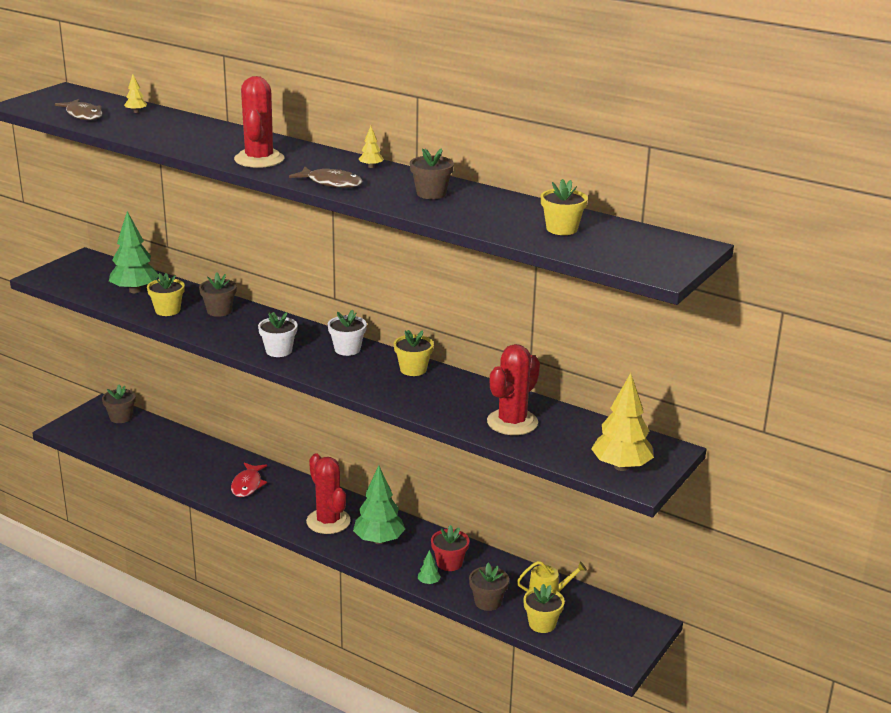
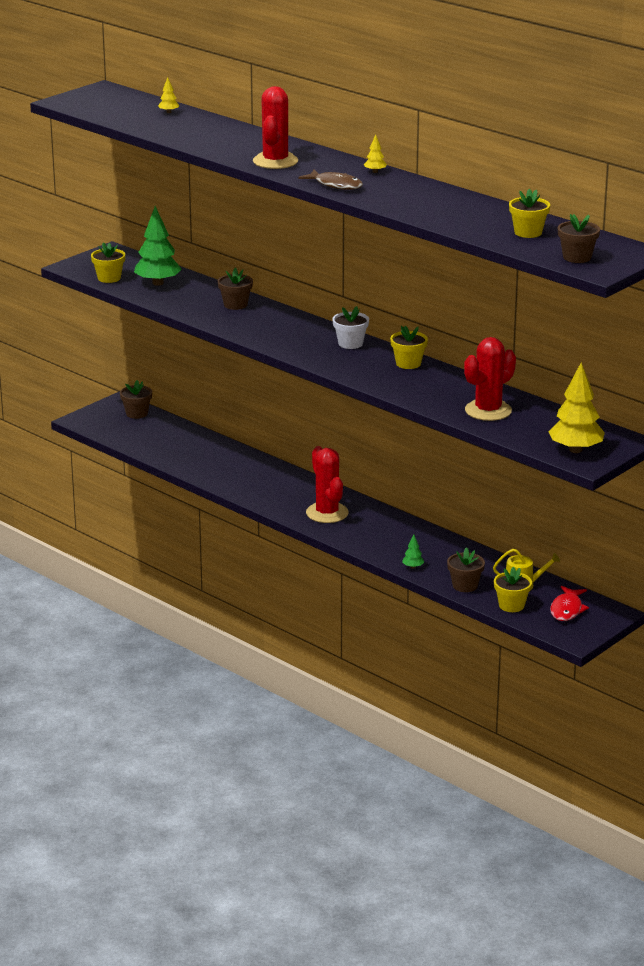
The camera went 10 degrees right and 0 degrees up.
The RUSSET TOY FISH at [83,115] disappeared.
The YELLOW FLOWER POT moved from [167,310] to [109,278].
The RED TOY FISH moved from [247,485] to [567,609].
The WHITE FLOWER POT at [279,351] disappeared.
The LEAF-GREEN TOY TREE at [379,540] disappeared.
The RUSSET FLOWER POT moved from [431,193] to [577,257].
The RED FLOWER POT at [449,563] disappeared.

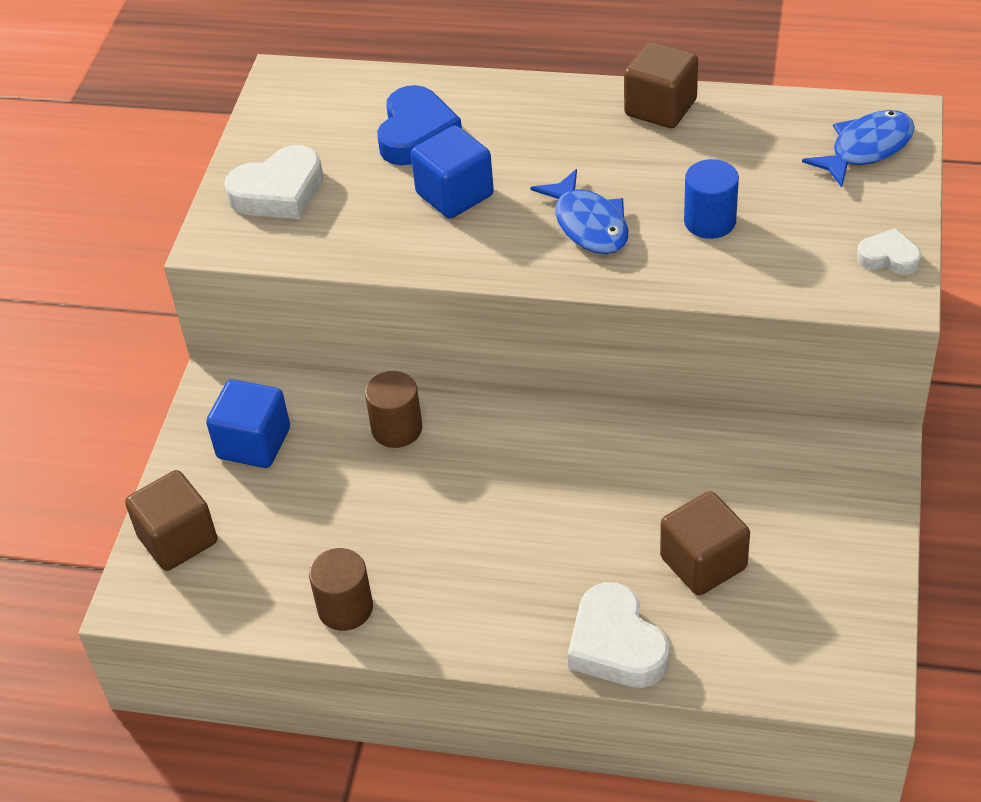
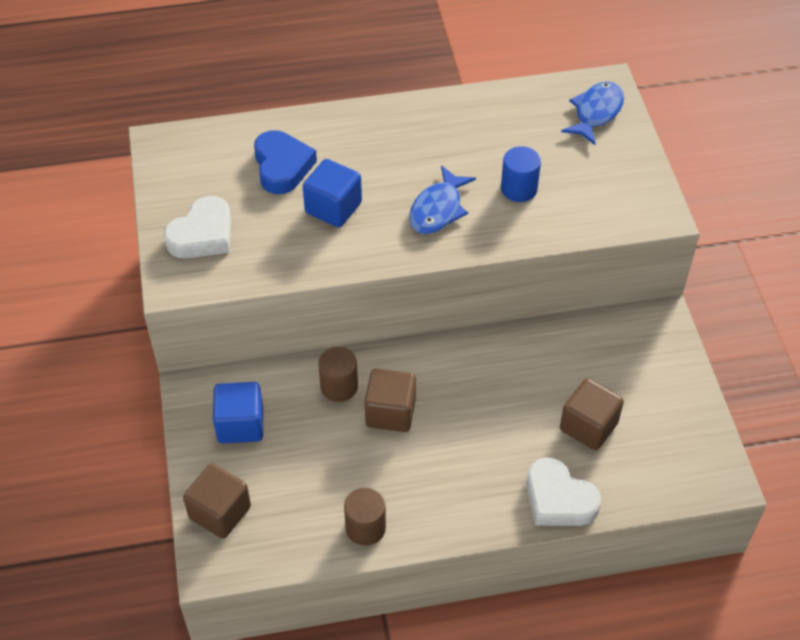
The camera went 25 degrees left and 5 degrees up.
The ROYAL BLUE TOY FISH at [588,224] turned 75 degrees clockwise.
The RUSSET SOLID CUBE moved from [660,108] to [390,412].
The WHITE HEART SHAPE at [888,257] disappeared.

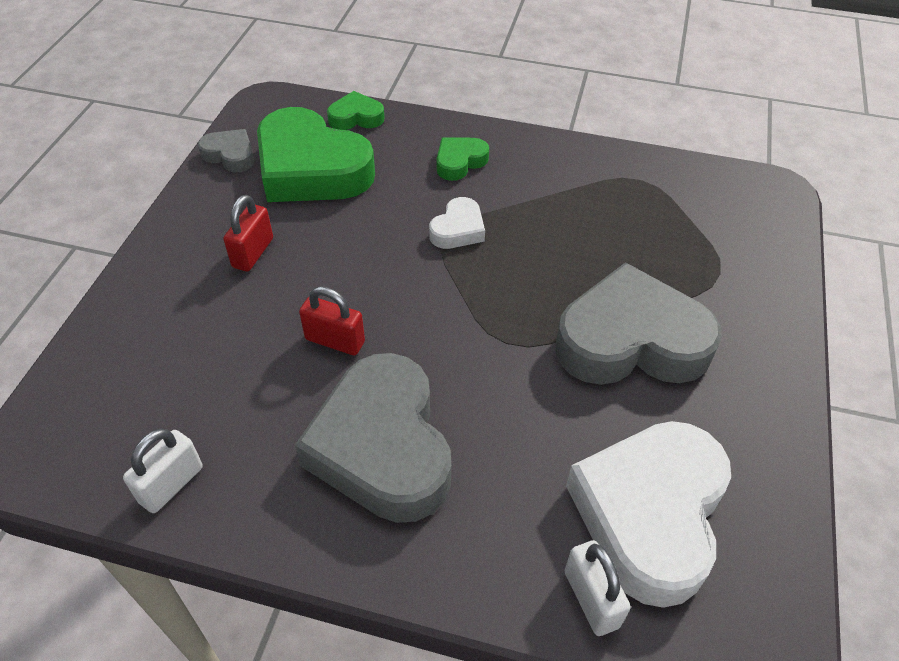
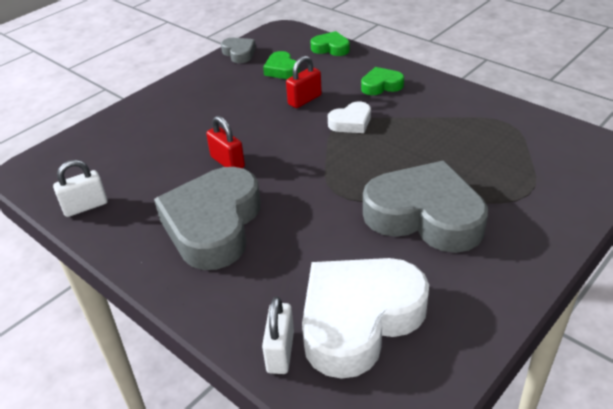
The camera went 30 degrees right and 10 degrees down.
The RED PADLOCK moved from [253,253] to [304,100].
The LEAF-GREEN HEART SHAPE at [311,169] changed to 0.46 times the size.

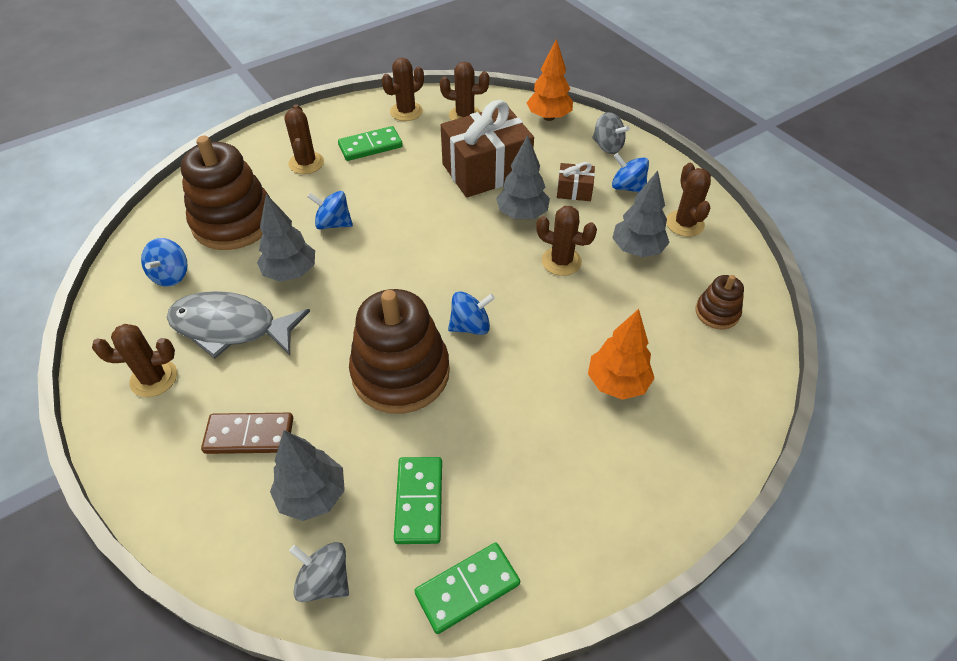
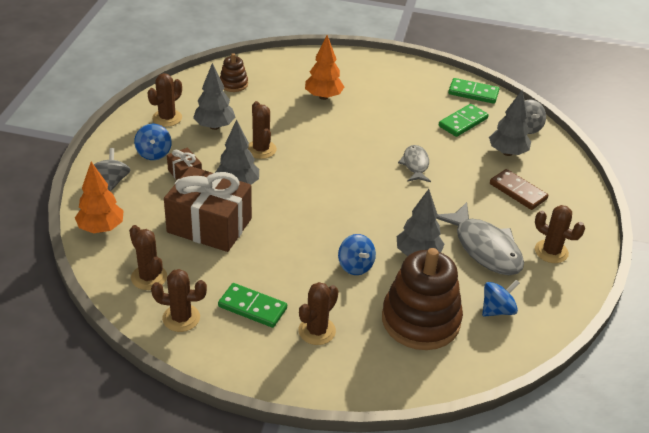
The camera went 135 degrees left and 10 degrees down.
The RUSSET RING STACKER at [400,373] was replaced by the GREY TOY FISH at [415,165].
The ROYAL BLUE TOY TOP at [470,326] disappeared.

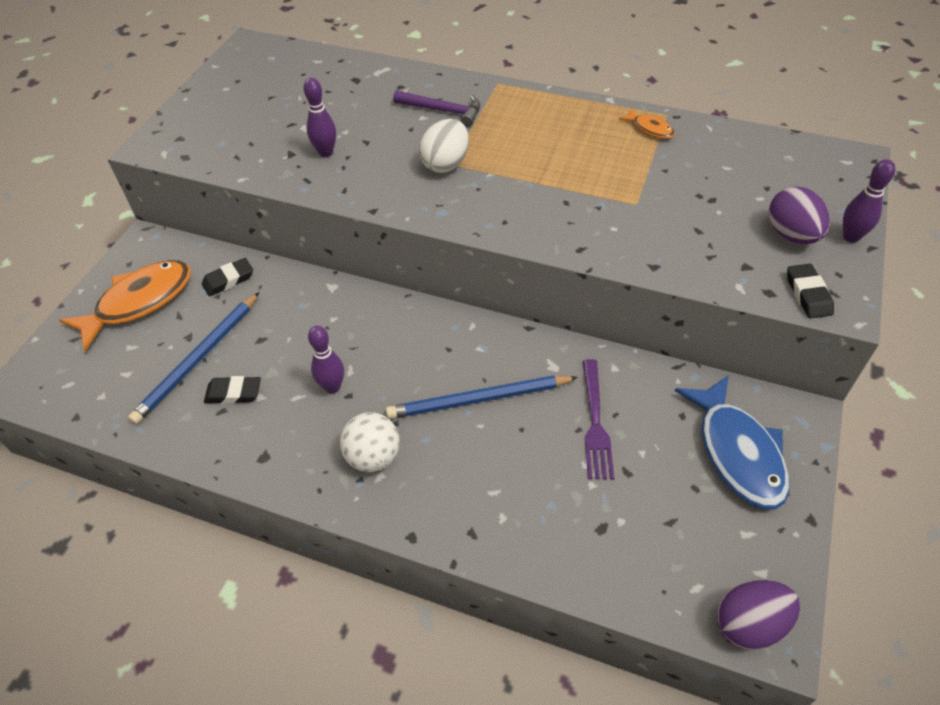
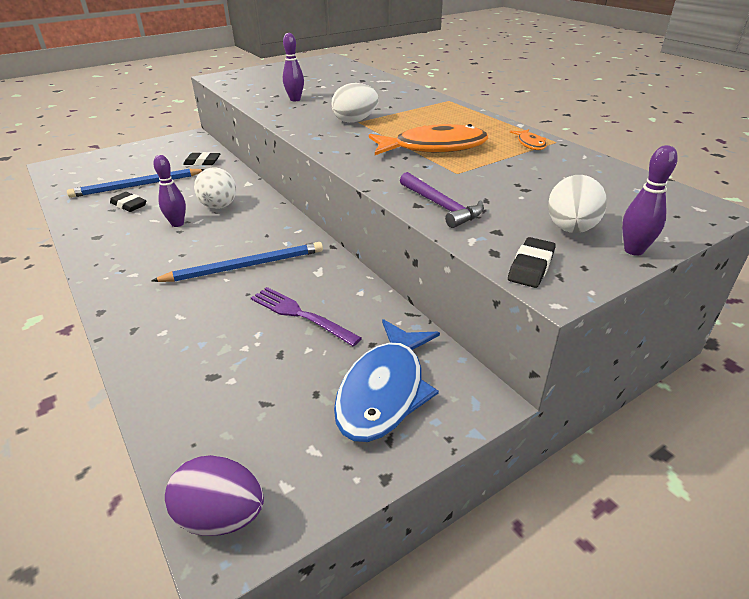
The camera went 35 degrees right and 15 degrees down.
The ORANGE-COLOURED TOY FISH moved from [139,302] to [433,148].
The WHITE BALL moved from [373,457] to [219,206].
The ROYAL BLUE LEAD PENCIL at [478,399] turned 135 degrees clockwise.
The VIOLET CARPENTER'S HAMMER moved from [443,111] to [441,206].
The VIOLET TABLE FORK at [595,422] turned 90 degrees clockwise.
The VIOLET TOY EGG at [791,235] became the WHITE TOY EGG at [571,229].

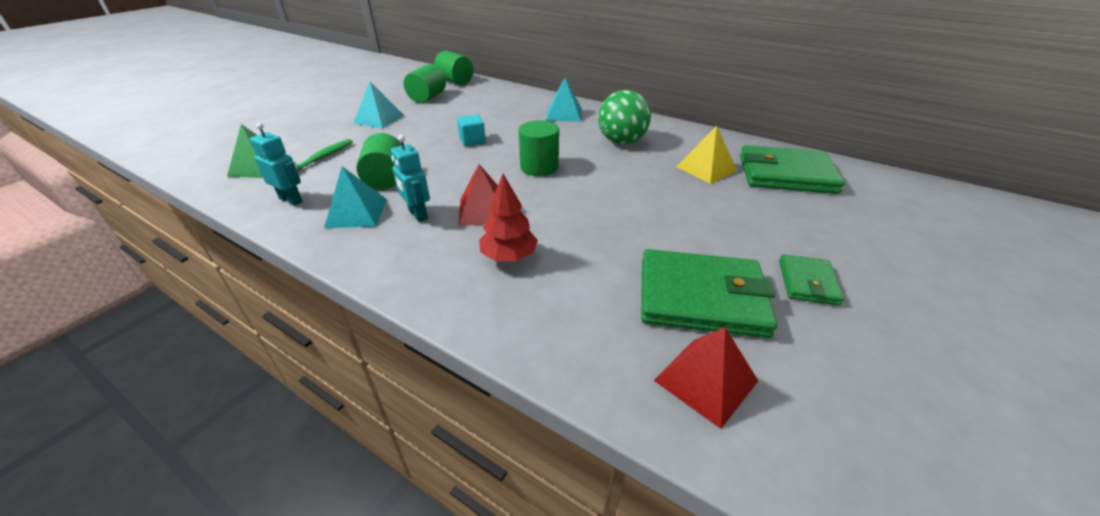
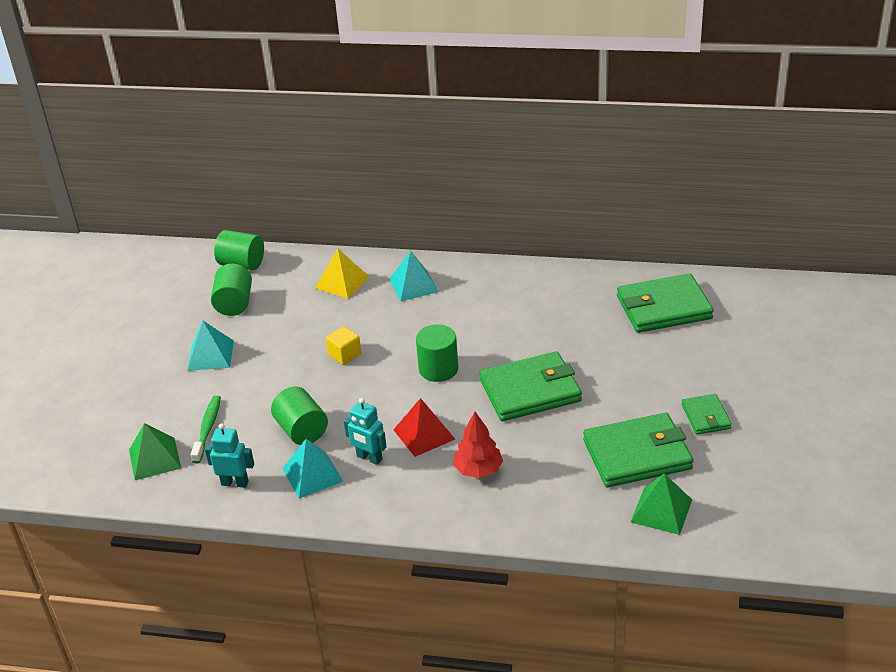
The camera went 20 degrees left and 0 degrees up.
The AQUA SOLID CUBE at [472,140] became the YELLOW SOLID CUBE at [345,355].
The LEAF-GREEN BALL at [621,142] disappeared.
The RED PYRAMID SHAPE at [706,380] became the LEAF-GREEN PYRAMID SHAPE at [661,510].
The YELLOW PYRAMID SHAPE moved from [706,168] to [342,282].
The LEAF-GREEN BILLFOLD at [530,391] appeared.

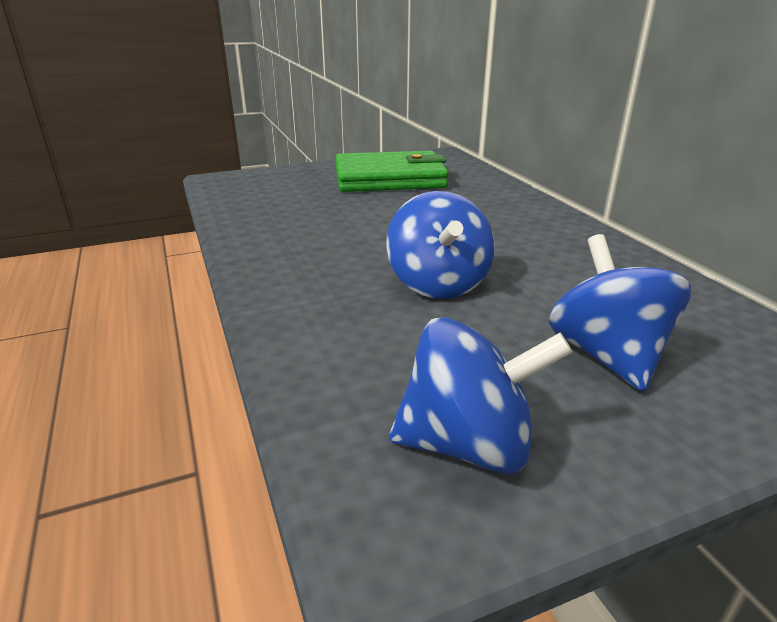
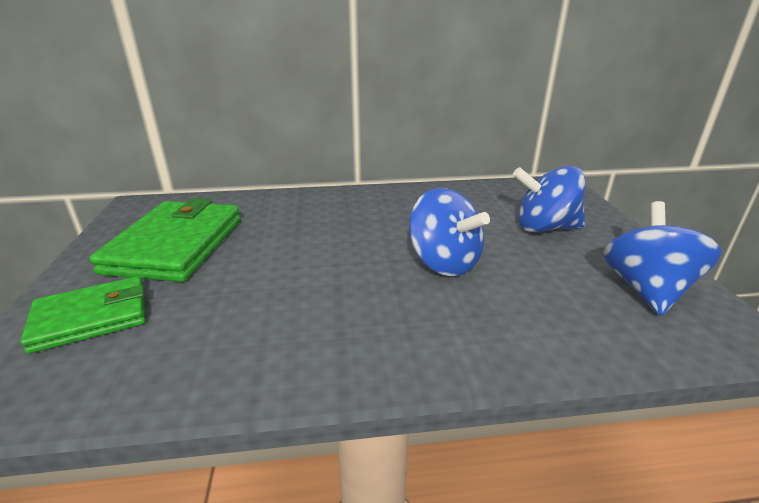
The camera went 75 degrees left and 0 degrees up.
The ROYAL BLUE TOY TOP at [438,284] turned 45 degrees clockwise.
The LEAF-GREEN BILLFOLD at [92,317] appeared.

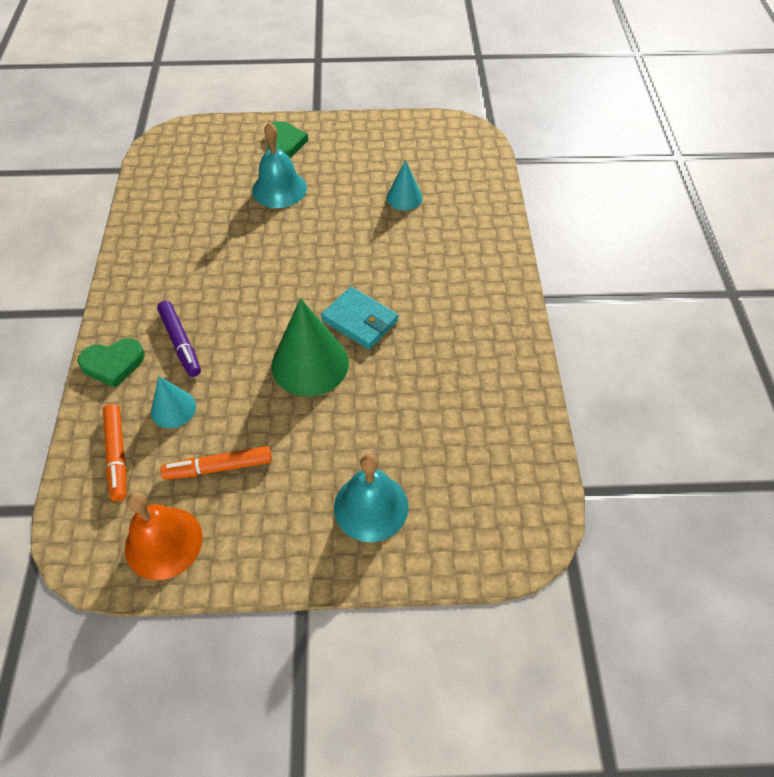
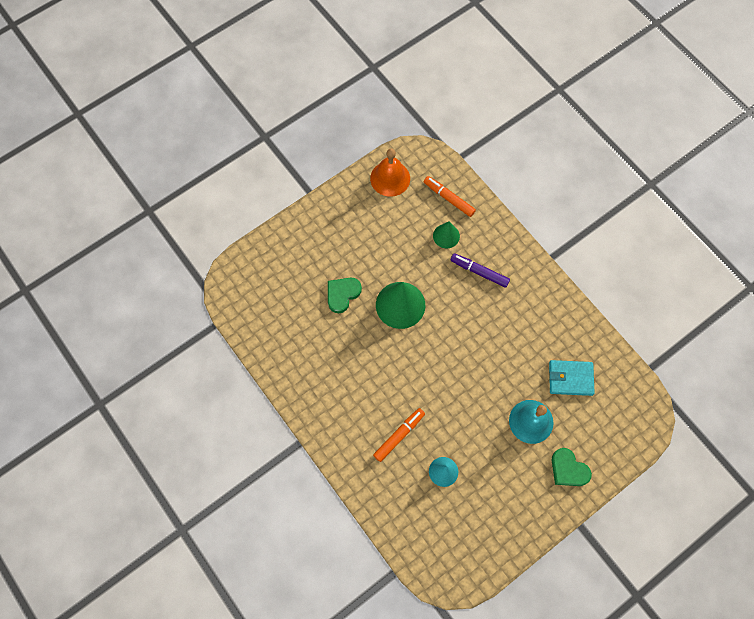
The camera went 145 degrees right and 15 degrees up.
The LEAF-GREEN HEART SHAPE moved from [113,364] to [342,294].
The AQUA SOLID CONE at [173,409] became the LEAF-GREEN SOLID CONE at [446,236].
The ORANGE-COLOURED FELT PEN moved from [218,467] to [399,435].
The AQUA BILLFOLD moved from [360,320] to [570,378].
The AQUA HAND BELL at [371,507] disappeared.

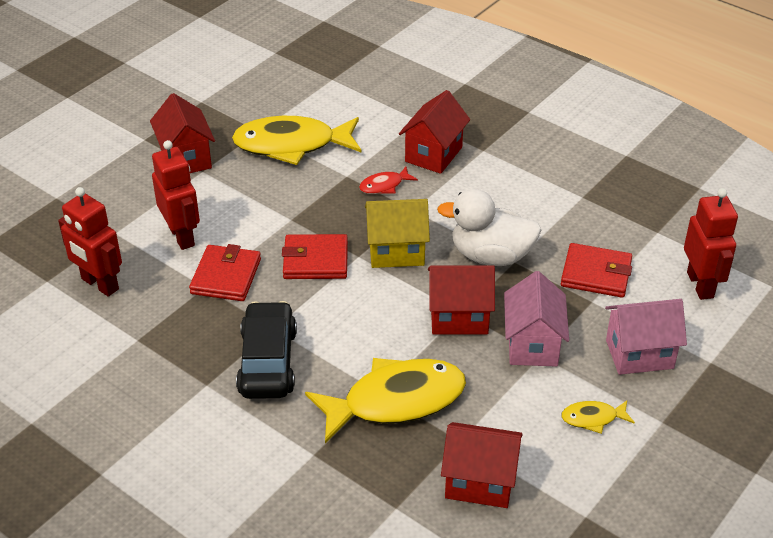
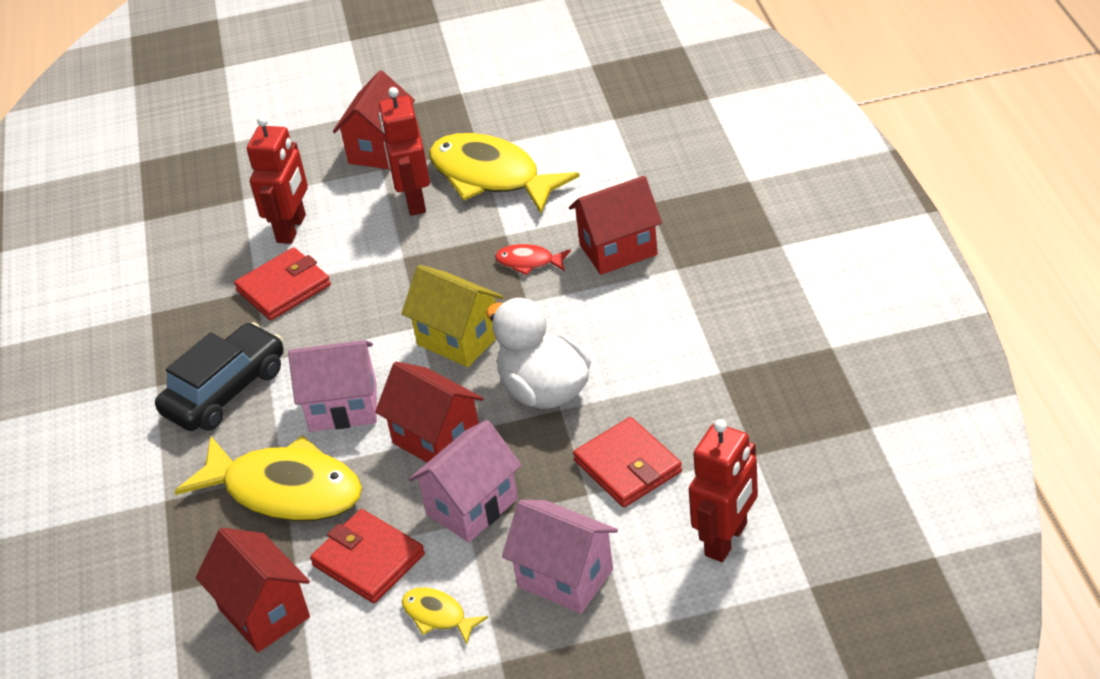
The camera went 45 degrees right and 0 degrees up.
The RED ROBOT FIGURE moved from [99,284] to [414,201].
The RED BILLFOLD moved from [315,260] to [368,560].
The ROSY TOY HOUSE at [343,407] appeared.

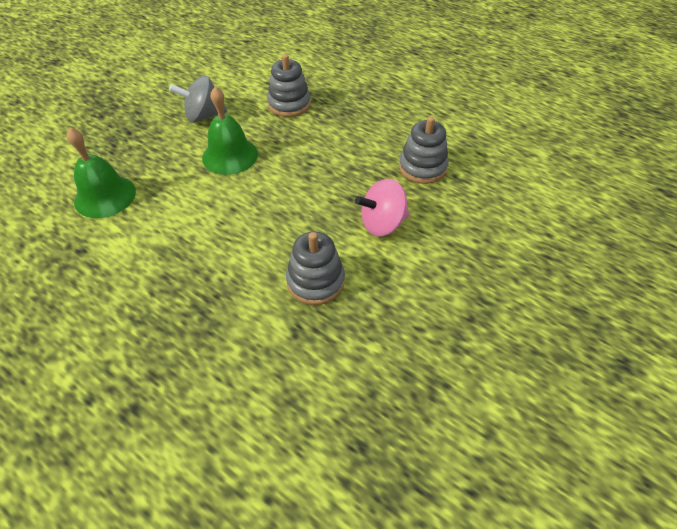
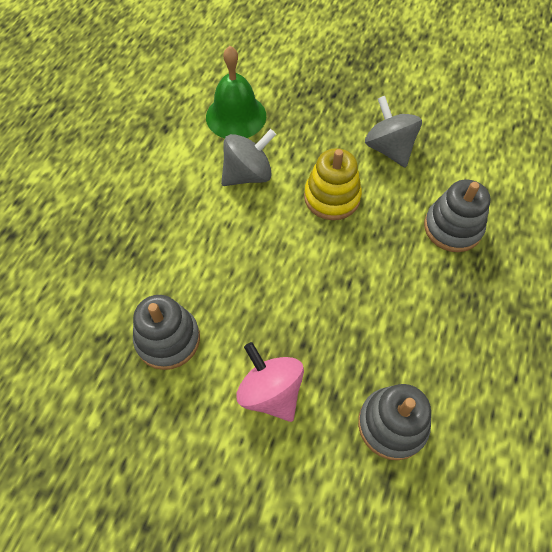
The camera went 75 degrees right and 10 degrees up.
The LEAF-GREEN HAND BELL at [230,155] was replaced by the YELLOW RING STACKER at [332,197].
The GREY TOY TOP at [248,174] appeared.

